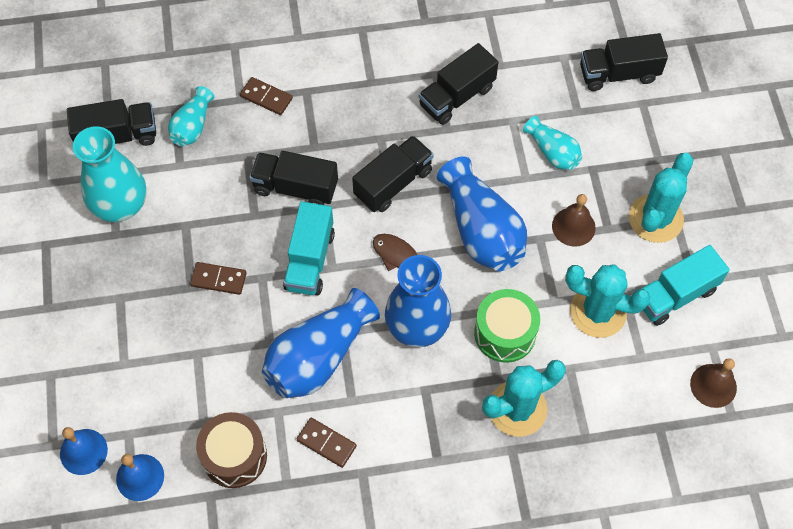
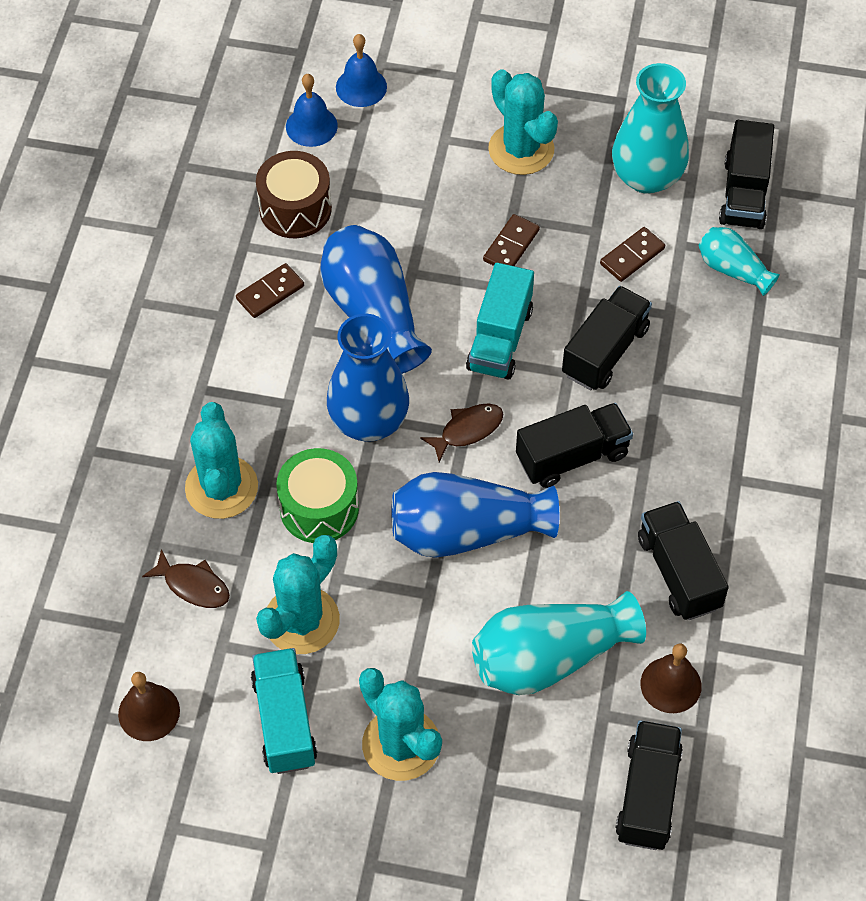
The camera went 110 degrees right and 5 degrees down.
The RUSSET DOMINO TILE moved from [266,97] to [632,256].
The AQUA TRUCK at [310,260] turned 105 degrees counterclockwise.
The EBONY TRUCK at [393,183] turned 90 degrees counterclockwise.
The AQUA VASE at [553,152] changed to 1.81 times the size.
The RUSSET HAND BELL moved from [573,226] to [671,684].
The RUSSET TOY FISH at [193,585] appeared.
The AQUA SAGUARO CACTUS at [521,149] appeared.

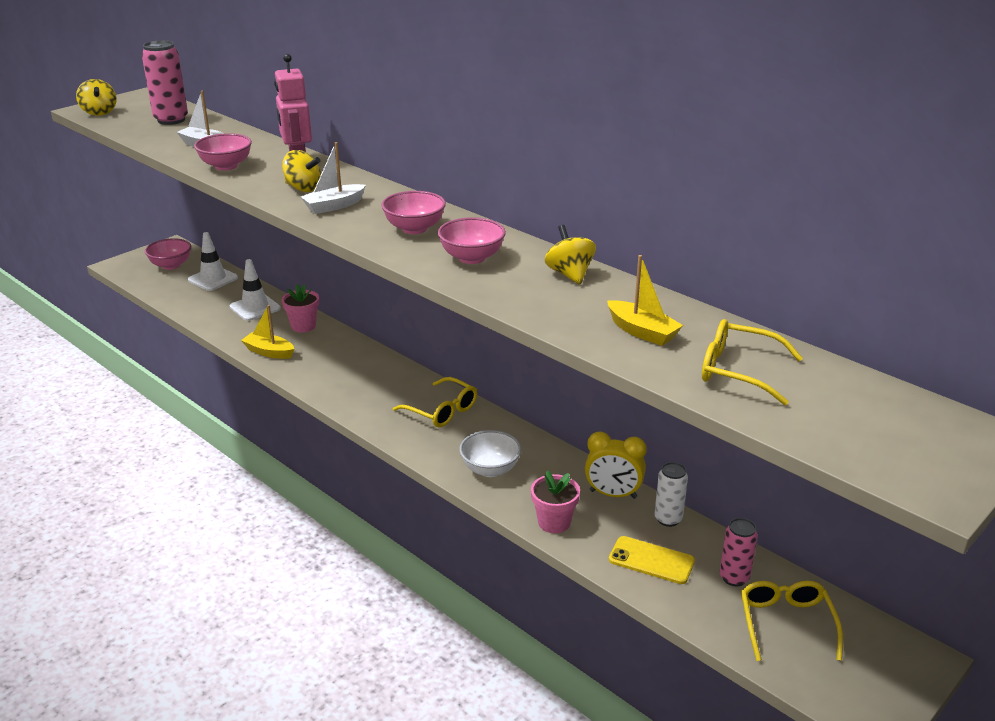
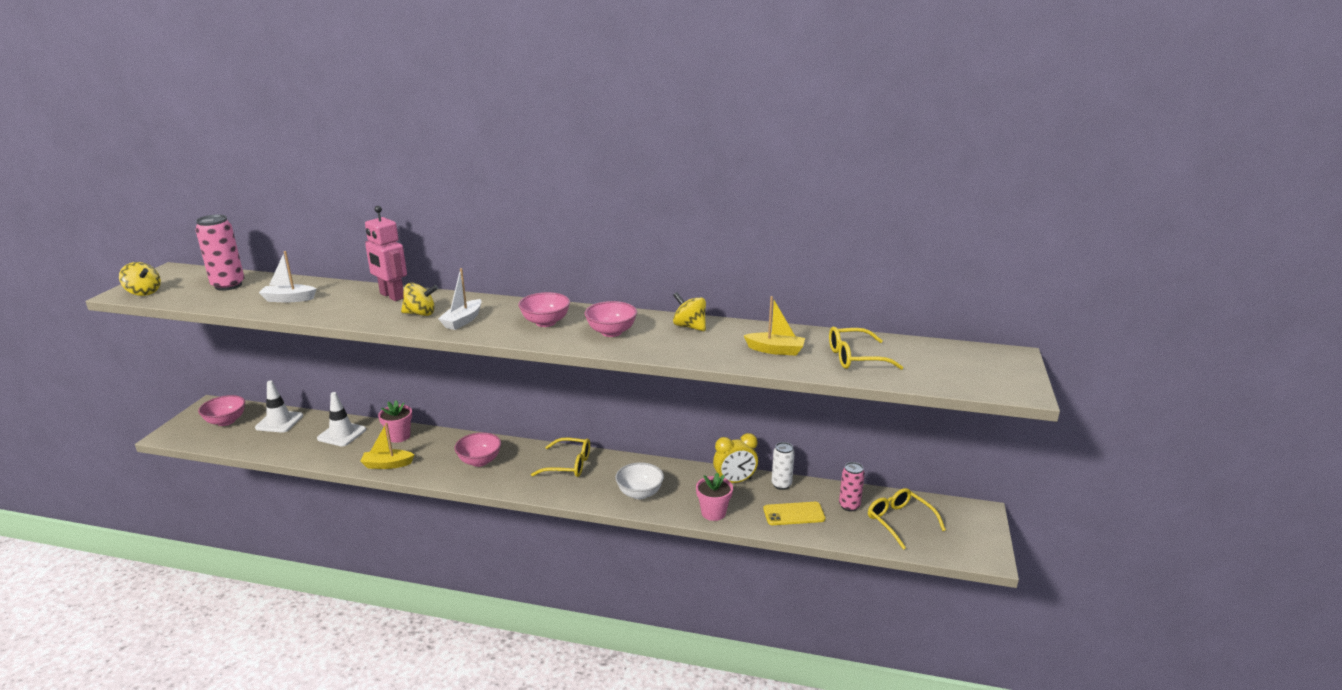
The camera went 30 degrees left and 5 degrees down.
The ROSY BOWL moved from [226,166] to [479,461].

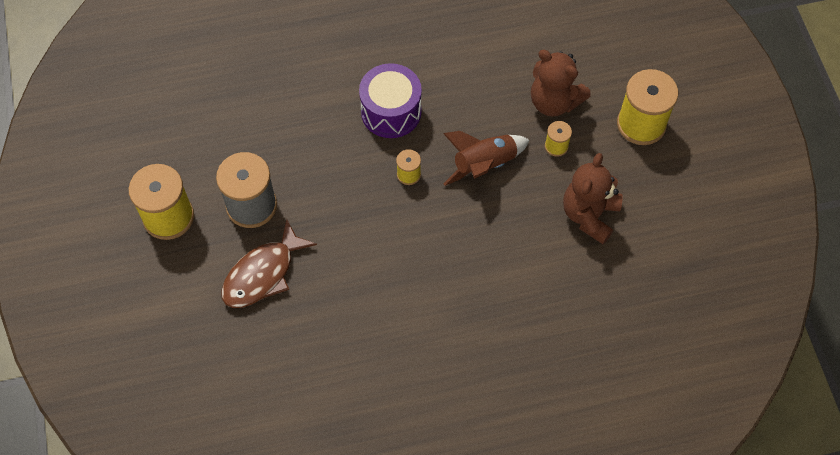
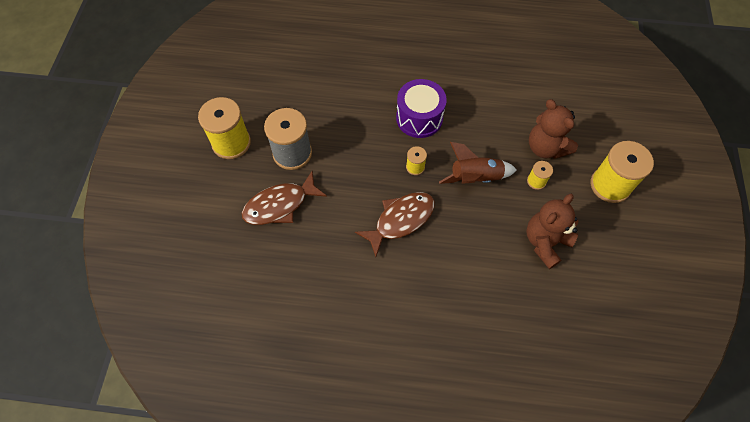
The camera went 20 degrees right and 0 degrees up.
The RUSSET TOY FISH at [400,220] appeared.

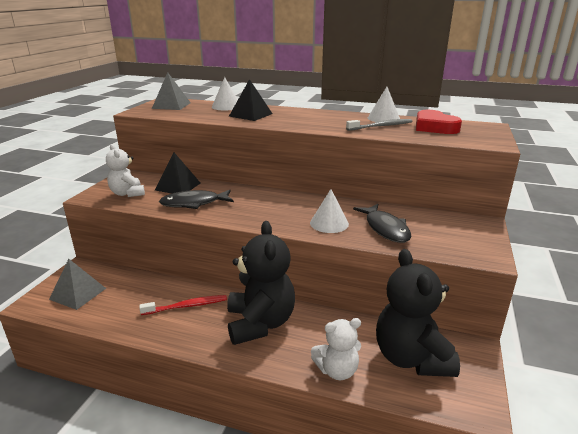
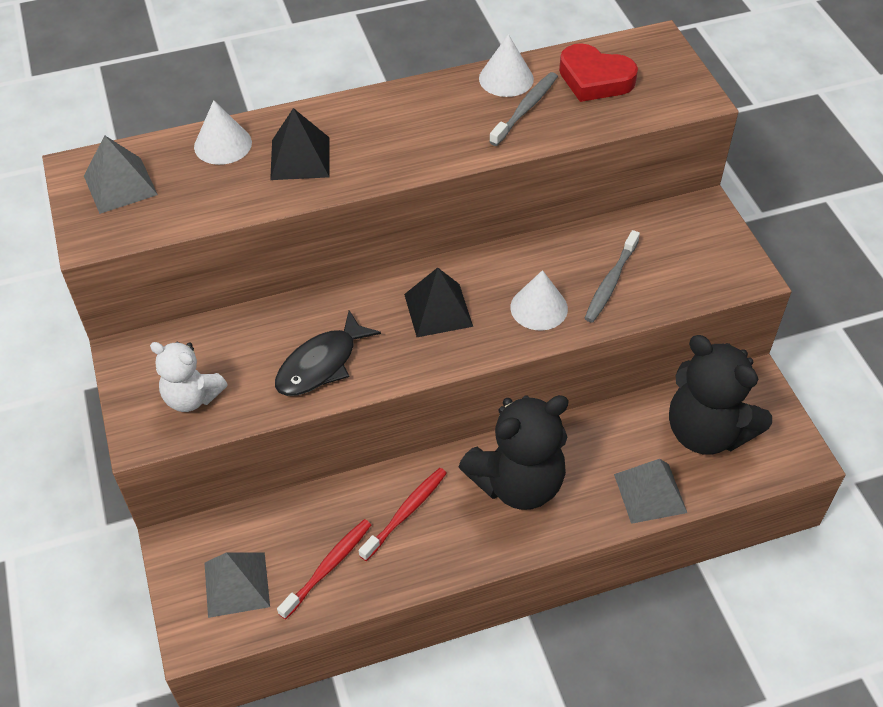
The camera went 35 degrees left and 25 degrees up.
The EBONY PYRAMID SHAPE moved from [178,186] to [438,310].
The EBONY TEDDY BEAR at [260,323] turned 105 degrees clockwise.
The WHITE TEDDY BEAR at [337,370] was replaced by the GREY PYRAMID SHAPE at [650,493].
The EBONY TOY FISH at [385,228] was replaced by the GREY DENTAL BRUSH at [611,282].
The RED DENTAL BRUSH at [328,567] appeared.

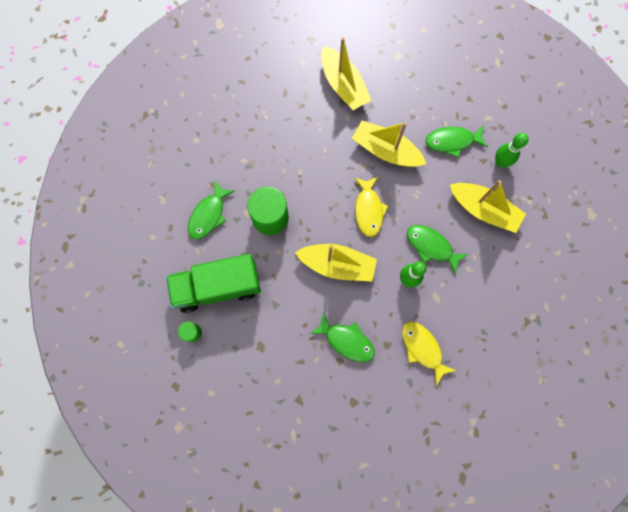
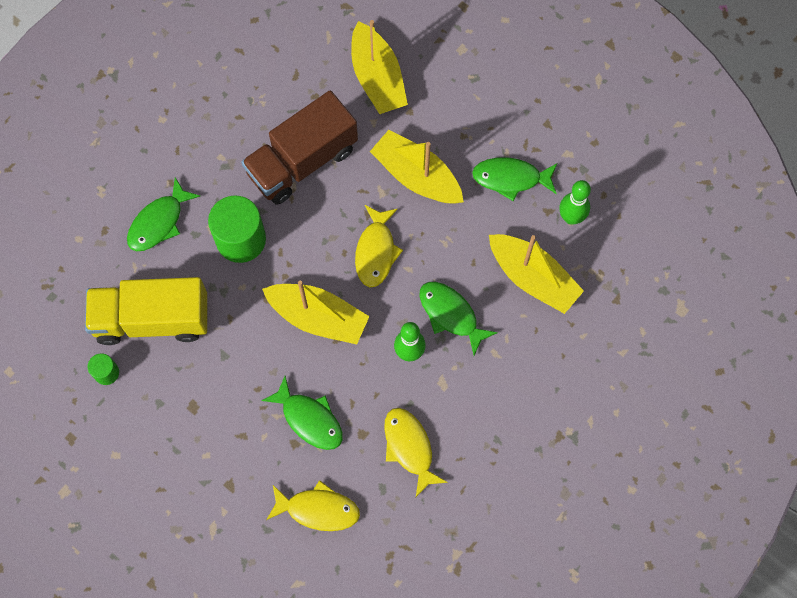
The camera went 10 degrees right and 5 degrees down.
The LEAF-GREEN TRUCK at [218,287] became the YELLOW TRUCK at [152,319].
The RUSSET TRUCK at [302,161] appeared.
The YELLOW TOY FISH at [318,509] appeared.

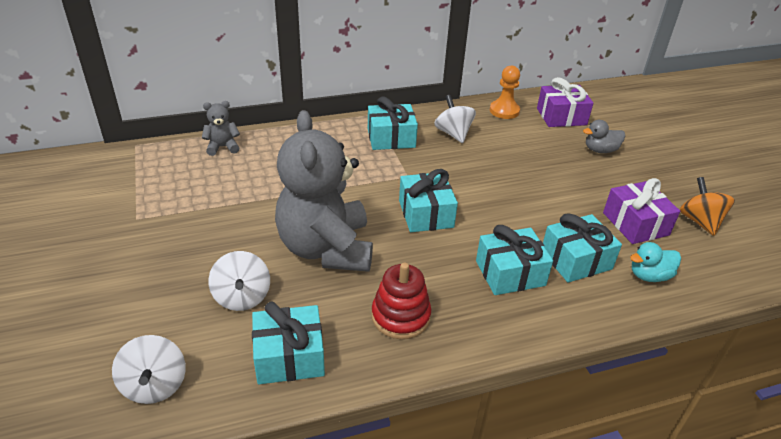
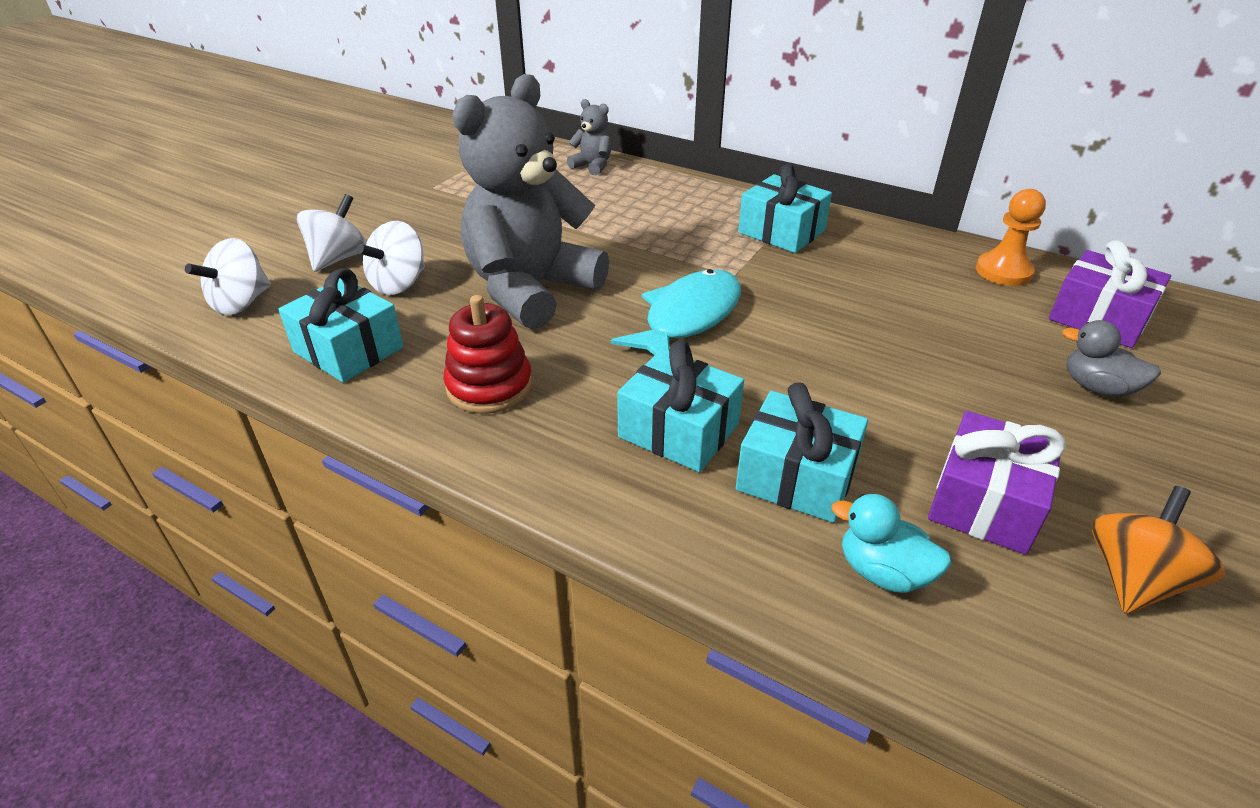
The camera went 50 degrees right and 0 degrees up.
The AQUA GIFT at [426,214] was replaced by the AQUA TOY FISH at [688,318].
The WHITE TOY TOP moved from [453,134] to [338,258].

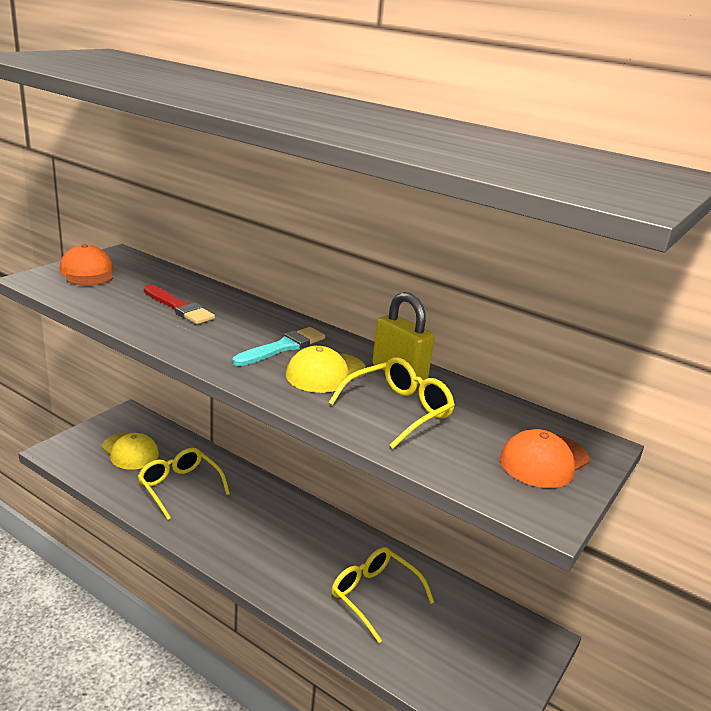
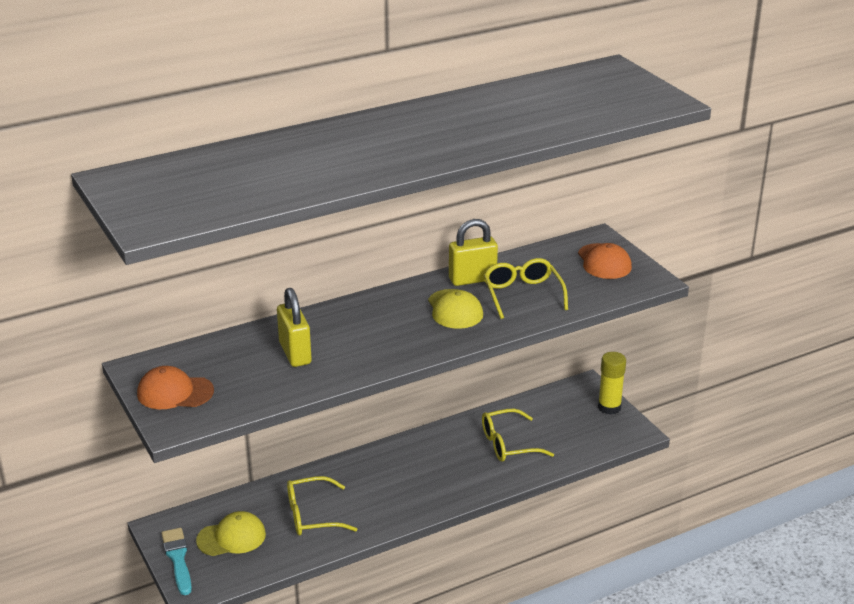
The camera went 60 degrees left and 5 degrees up.
The RED PAINT BRUSH at [179,307] was replaced by the YELLOW PADLOCK at [295,353].
The AQUA PAINT BRUSH moved from [283,347] to [178,559].
The YELLOW STICK OF GLUE at [609,407] appeared.

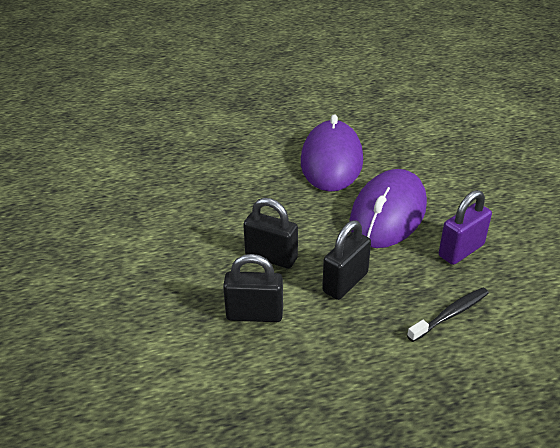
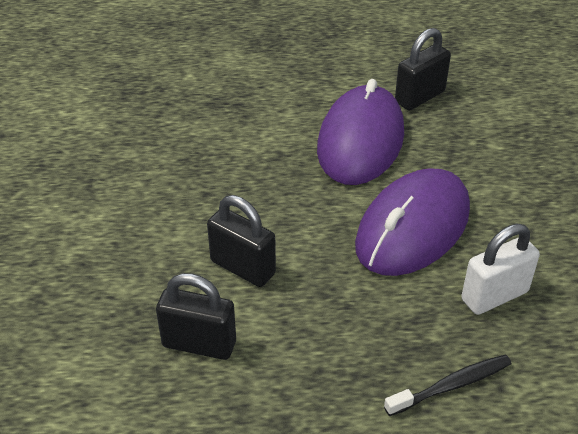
The camera went 10 degrees right and 5 degrees up.
The EBONY PADLOCK moved from [345,282] to [420,97].
The VIOLET PADLOCK at [461,250] became the WHITE PADLOCK at [494,296].

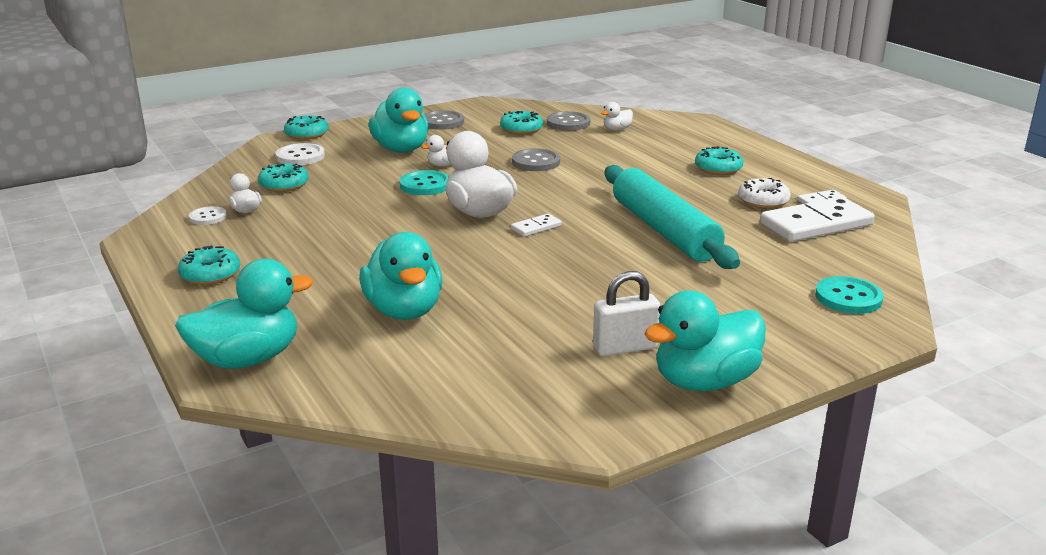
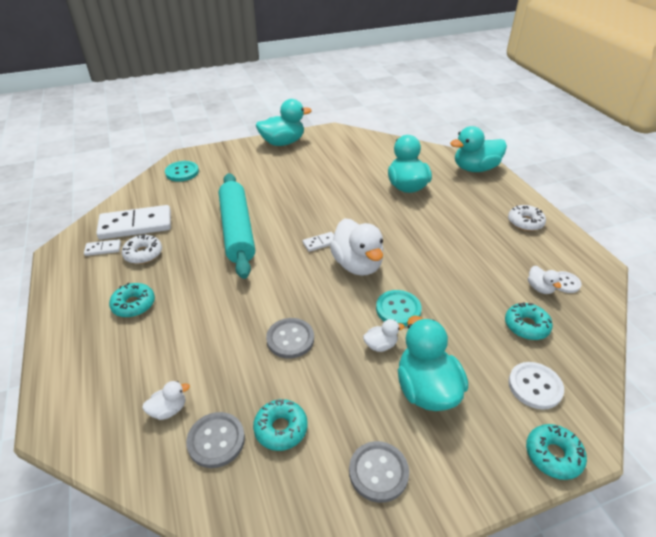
The camera went 170 degrees left and 15 degrees up.
The AQUA GLAZED DONUT at [210,274] became the WHITE GLAZED DONUT at [525,222].
The WHITE PADLOCK at [625,348] disappeared.

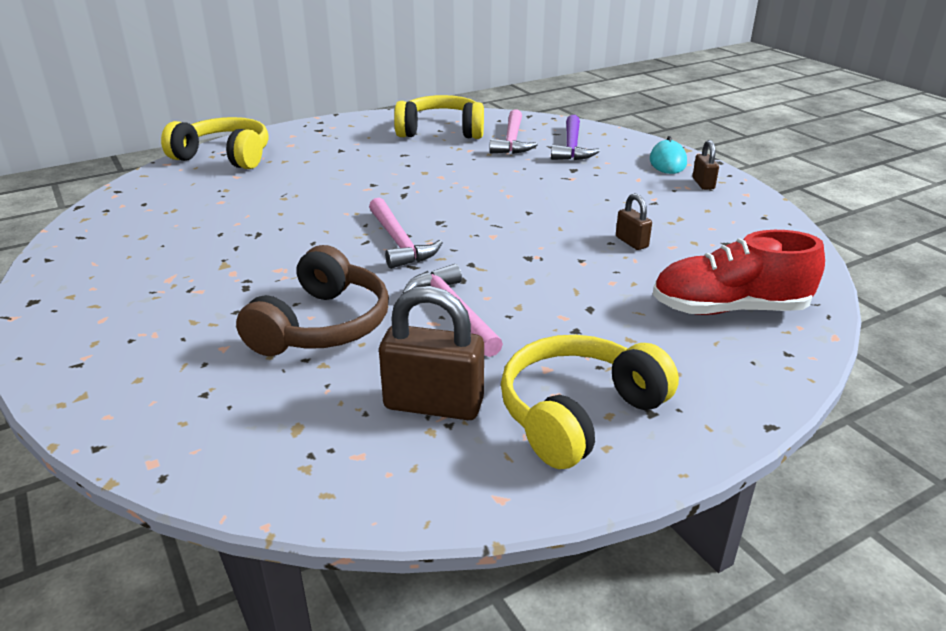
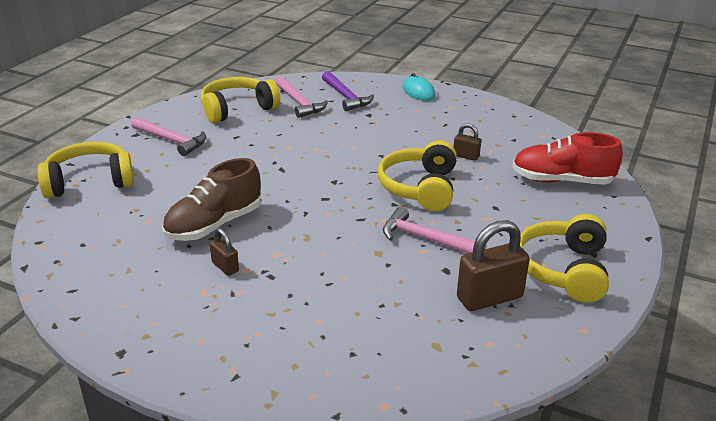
The camera went 35 degrees left and 0 degrees up.
The RUSSET HEADPHONES at [322,325] disappeared.
The ROSY CARPENTER'S HAMMER moved from [399,242] to [172,141].
The RED LACE-UP SHOE at [729,309] turned 45 degrees clockwise.
The RUSSET PADLOCK moved from [703,184] to [225,267].
The RUSSET LACE-UP SHOE at [214,225] appeared.
The YELLOW HEADPHONES at [420,188] appeared.

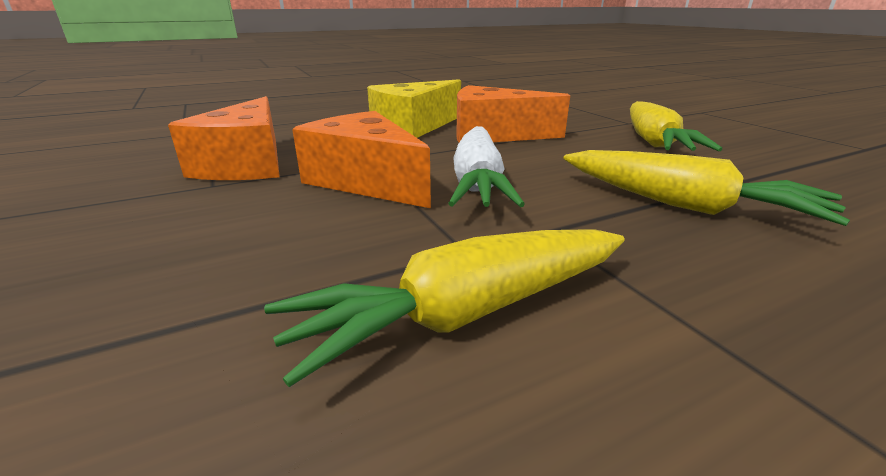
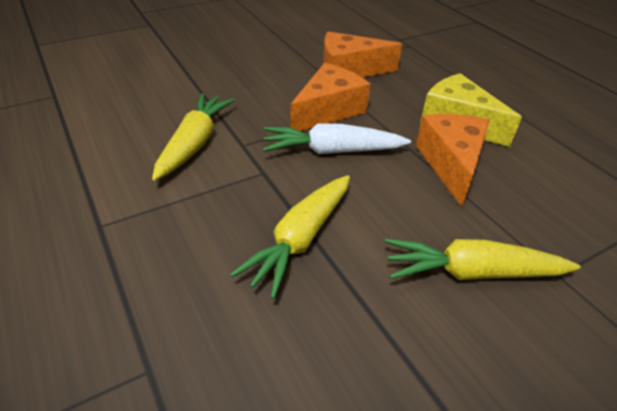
The camera went 85 degrees right and 15 degrees up.
The YELLOW TOY CARROT at [465,313] turned 45 degrees clockwise.

